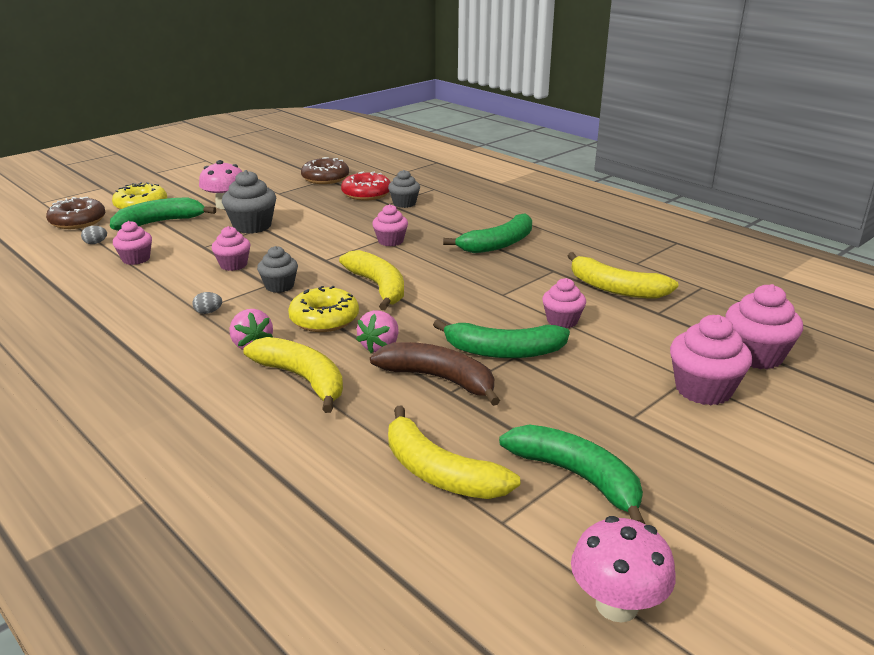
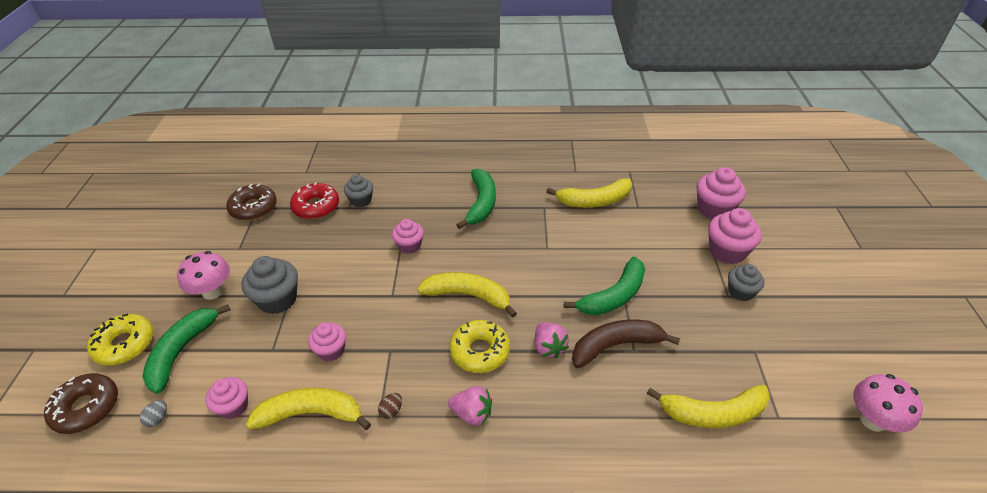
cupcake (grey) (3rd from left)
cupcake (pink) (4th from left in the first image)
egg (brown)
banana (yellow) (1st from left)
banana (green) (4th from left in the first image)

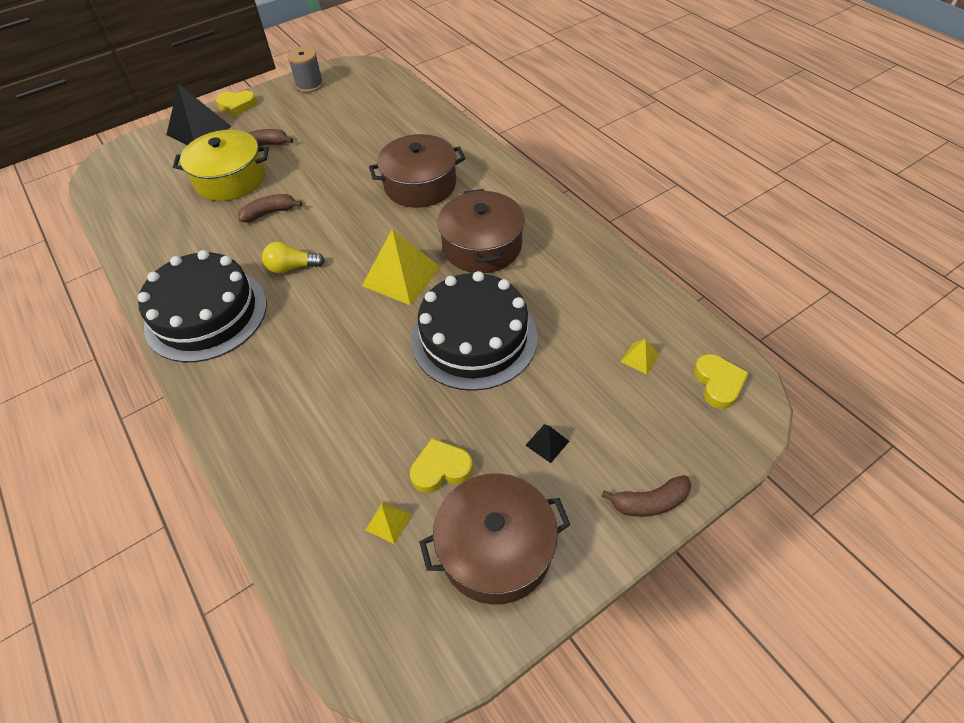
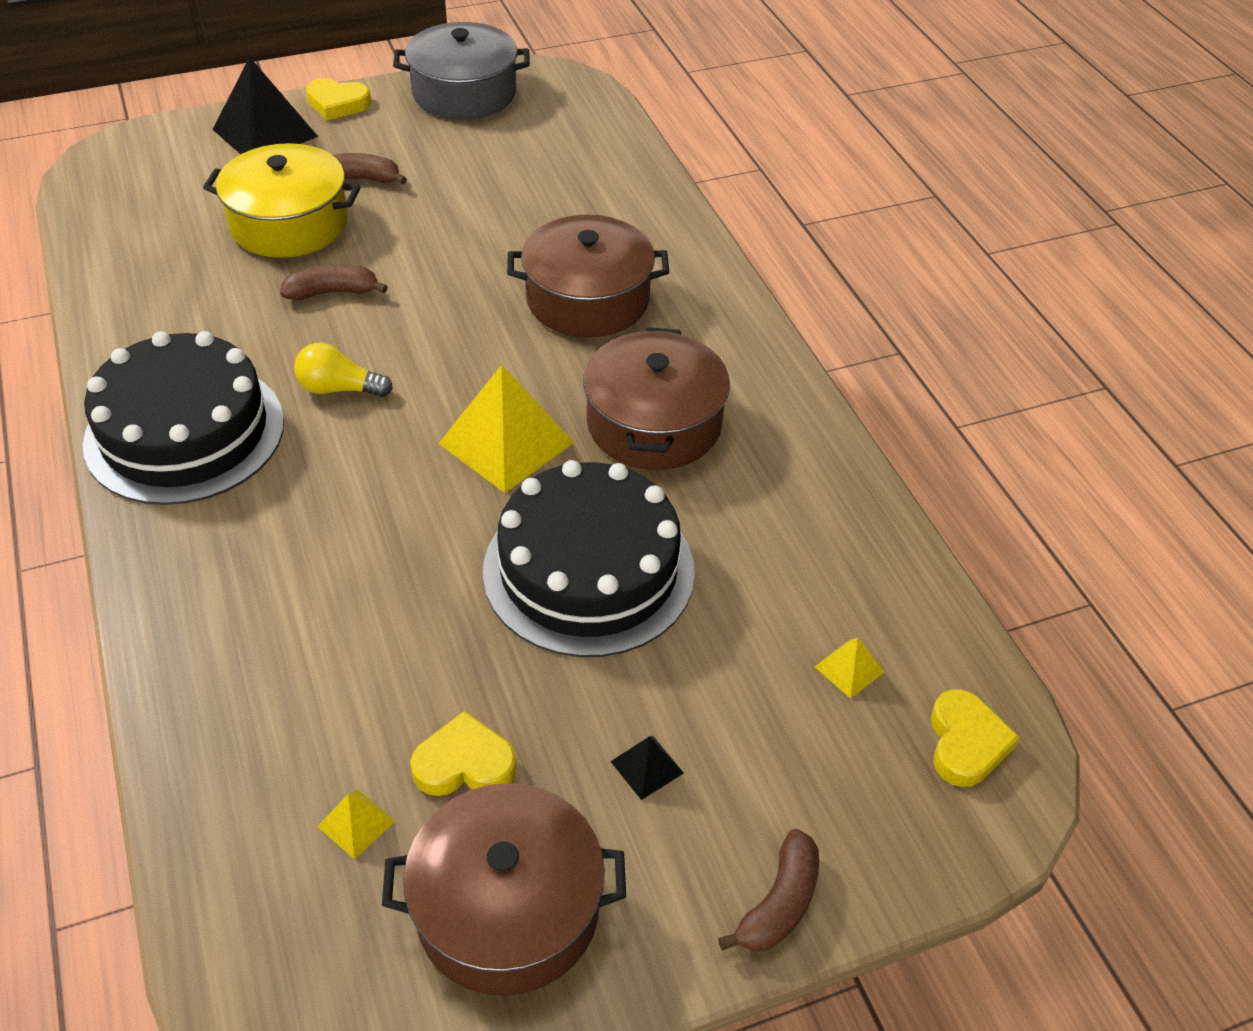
pot (grey)
banana (brown) (3rd from left)

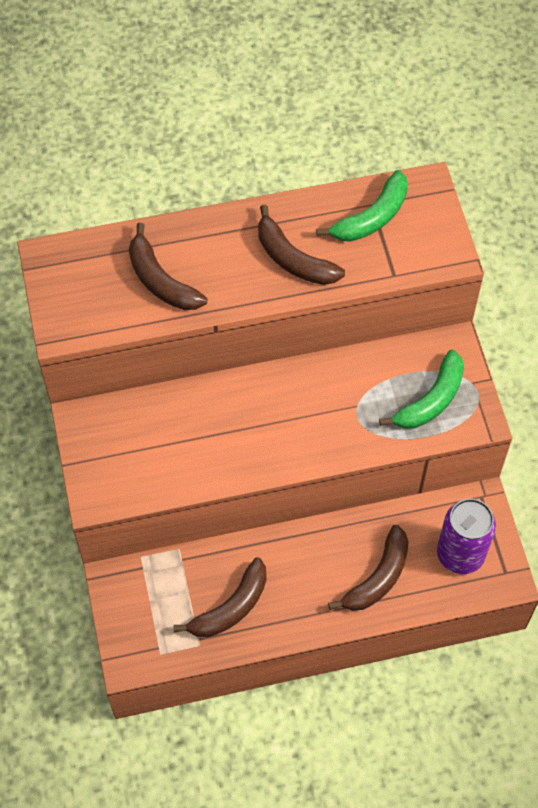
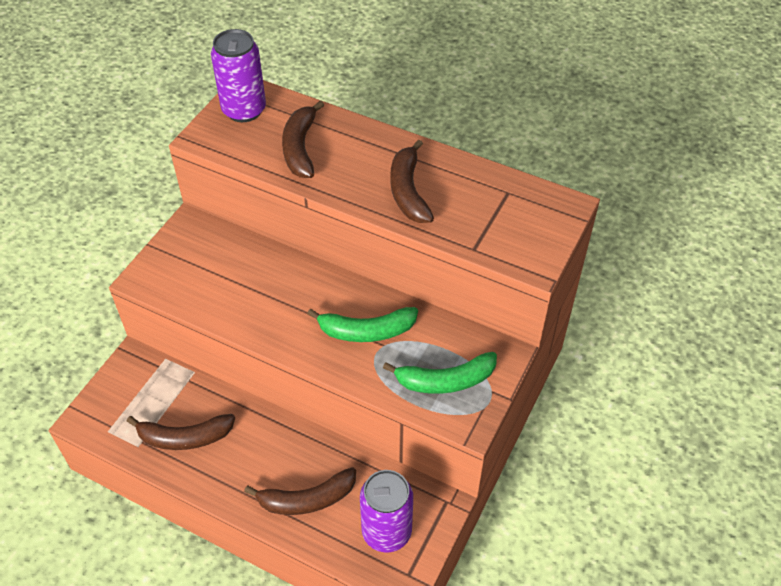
banana (green) (1st from left)
can (purple) (1st from left)

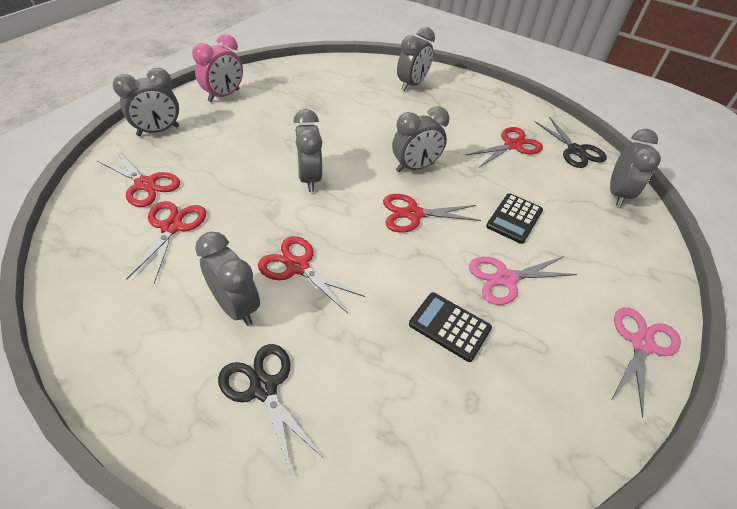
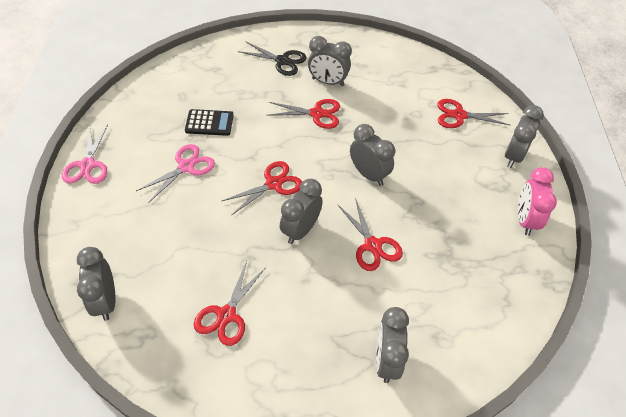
scissors (black) (2nd from left in the first image)
calculator (black) (2nd from left in the first image)
scissors (red) (4th from left)

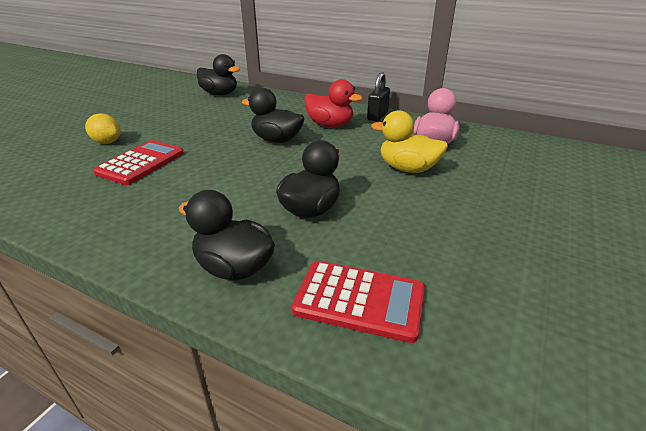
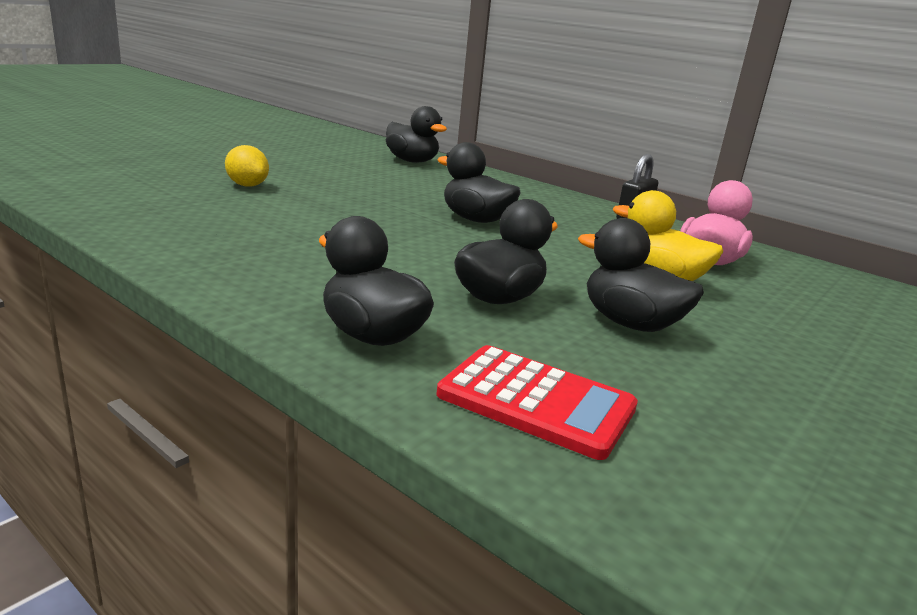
duck (red)
calculator (red) (1st from left in the first image)
duck (black) (5th from left)

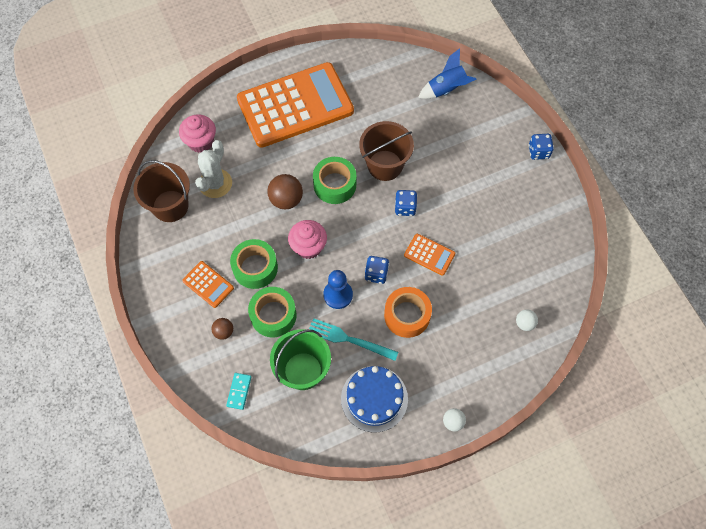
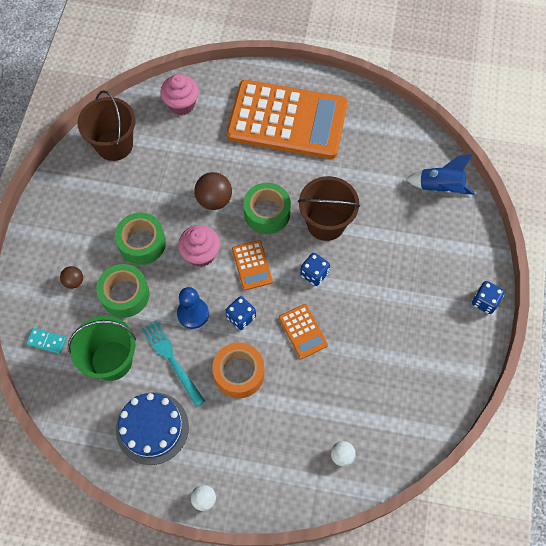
cactus (white)
calculator (orange) (1st from left)
domino (turquoise)

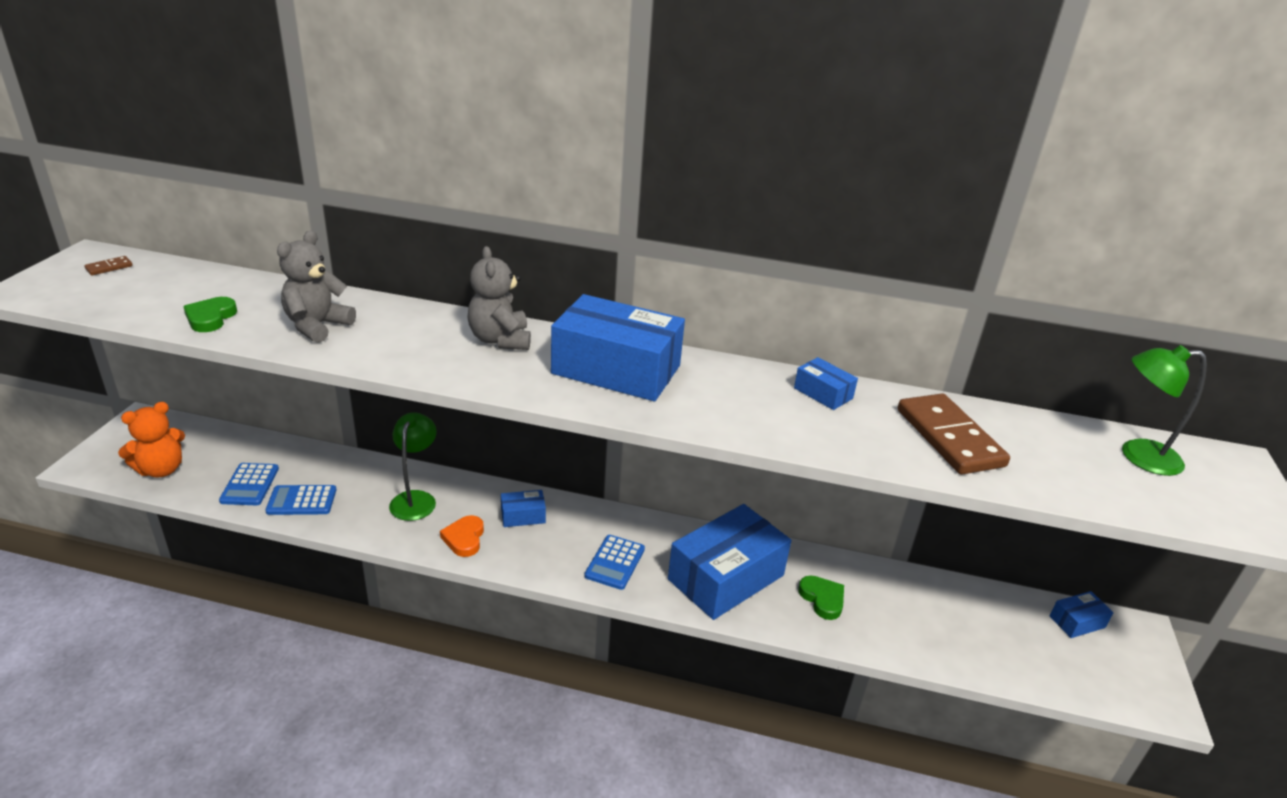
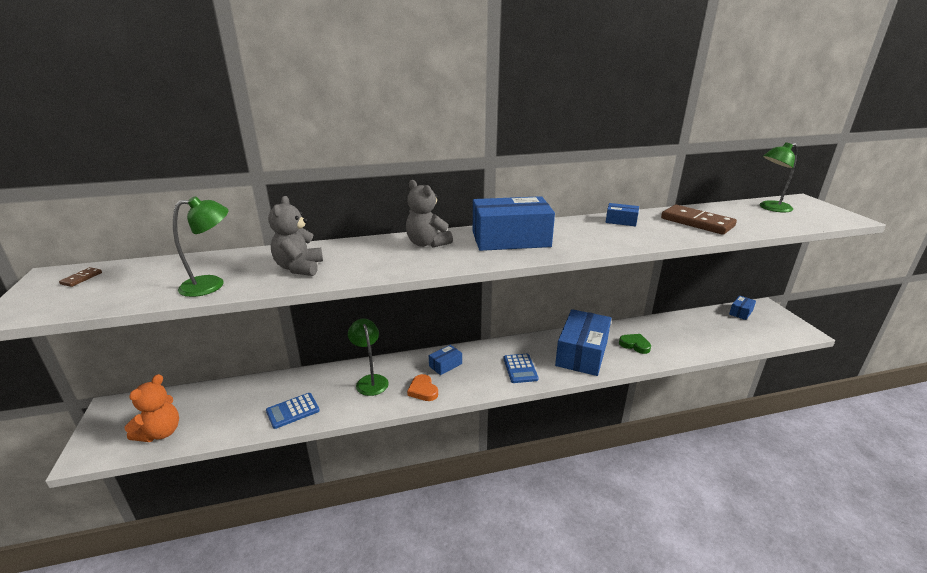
lamp (green) (1st from left)
calculator (blue) (1st from left in the first image)

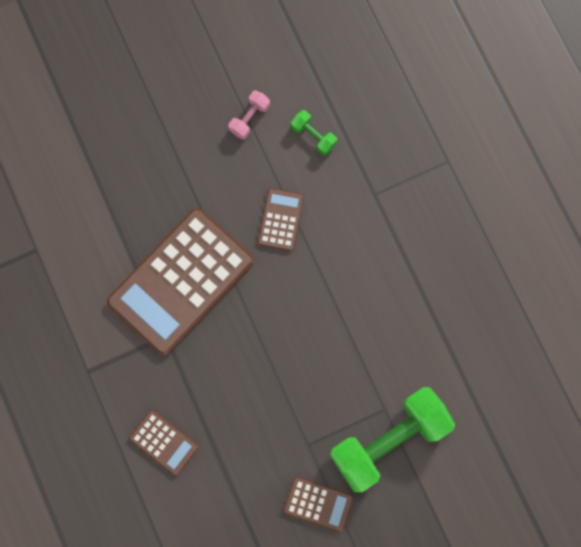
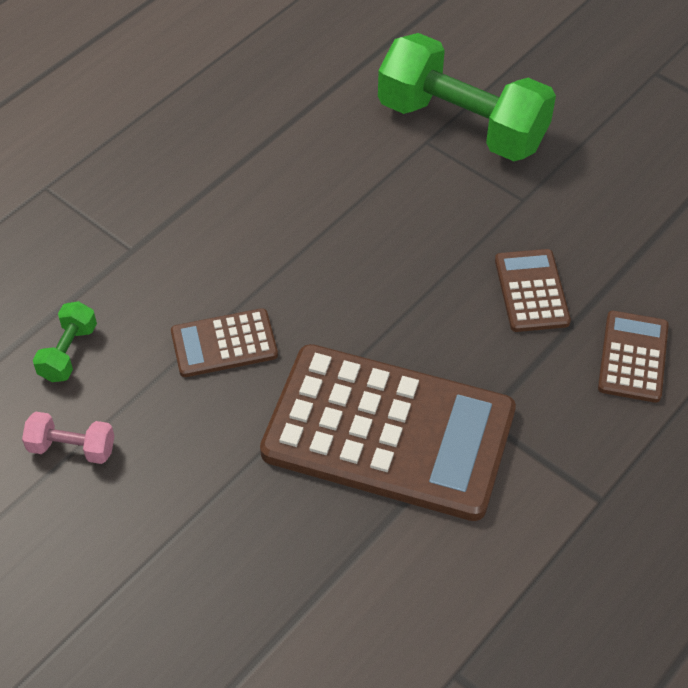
calculator (brown) (3rd from left)

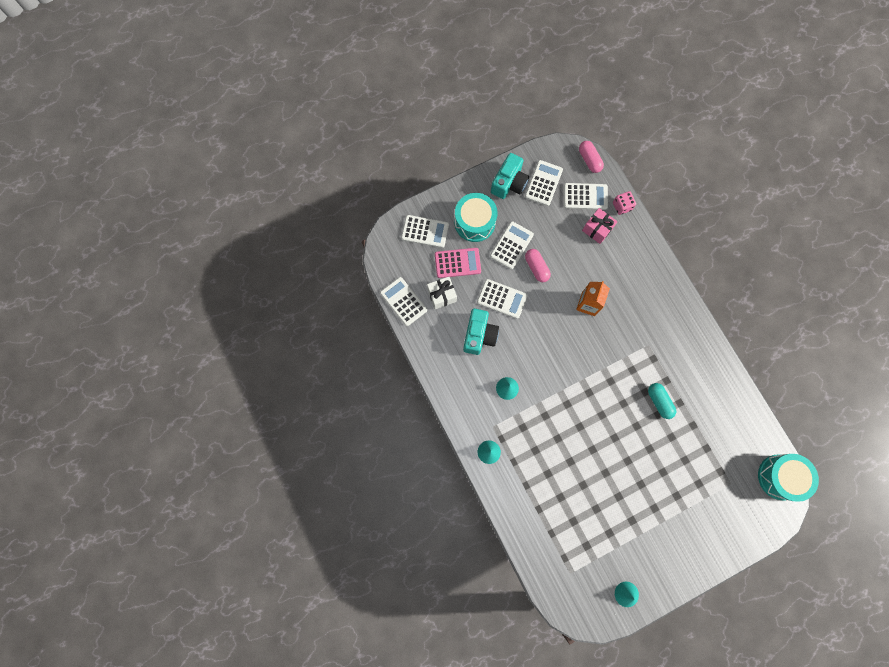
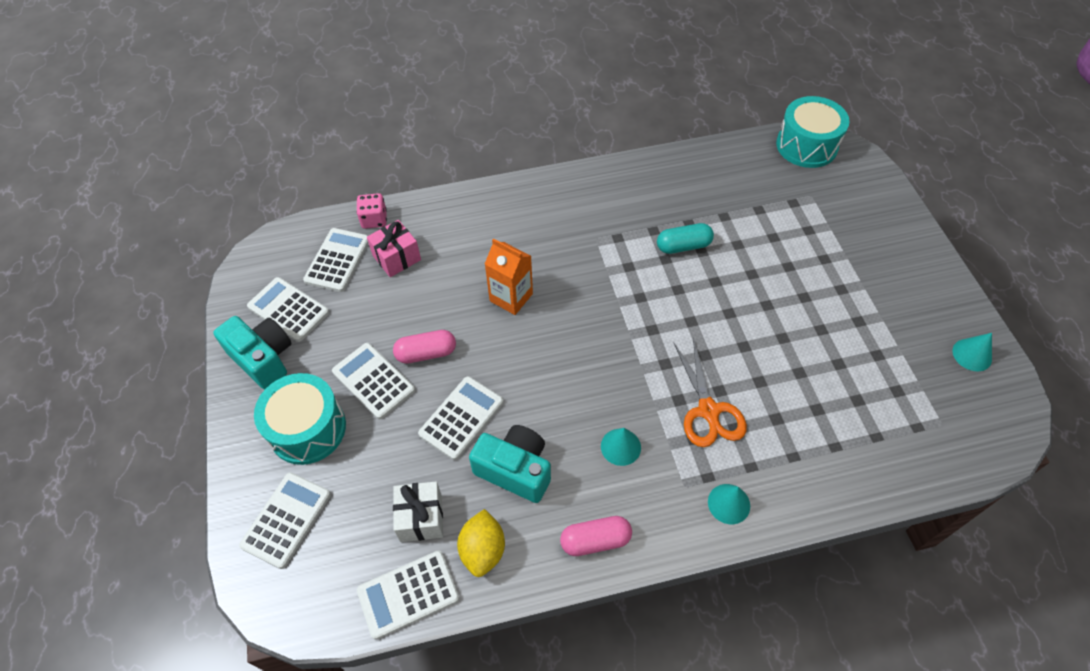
capsule (pink) (2nd from left)
calculator (pink)
scissors (orange)
lemon (yellow)

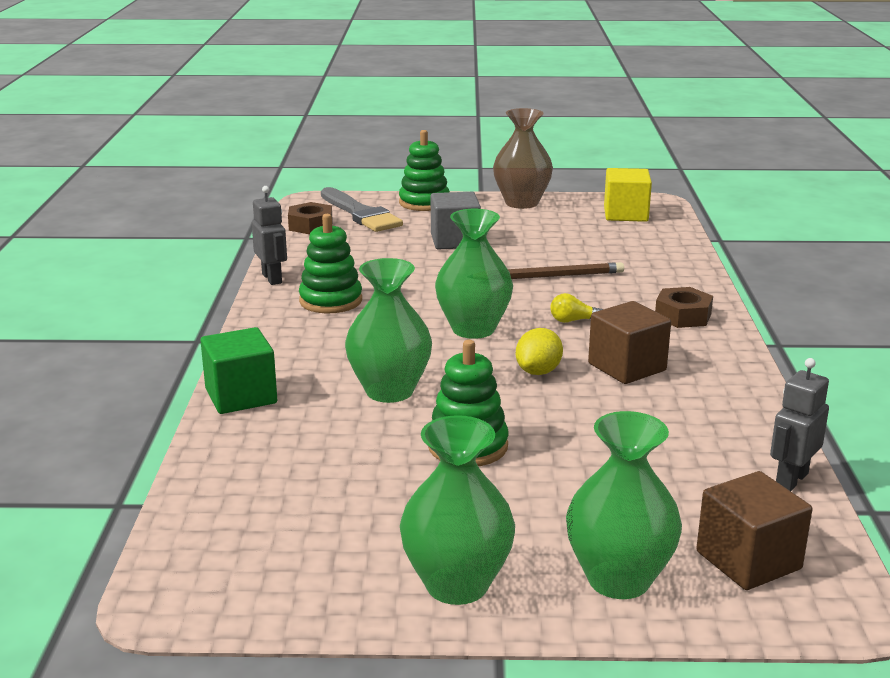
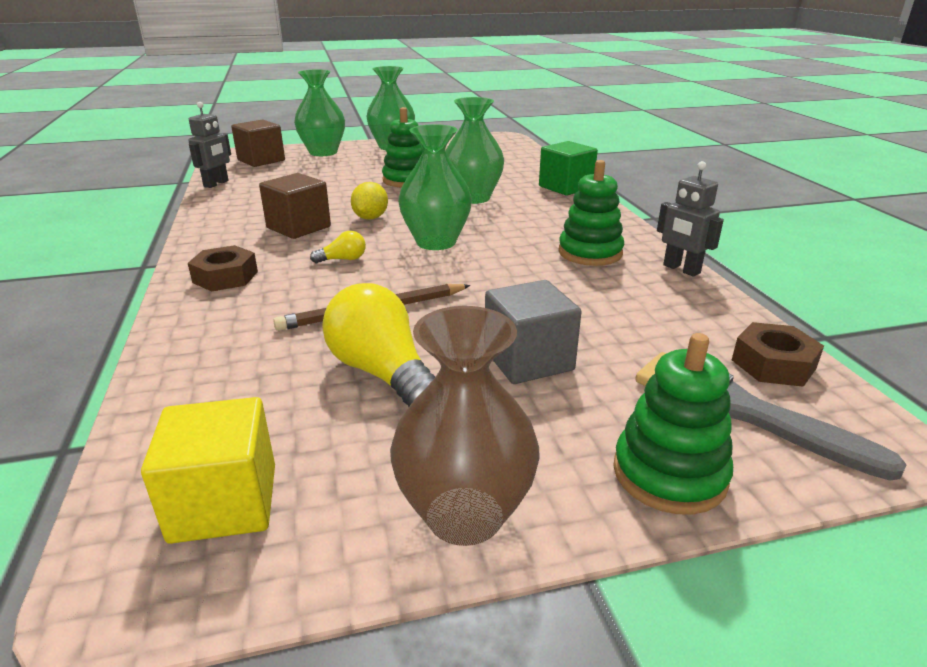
light bulb (yellow) (2nd from left)

